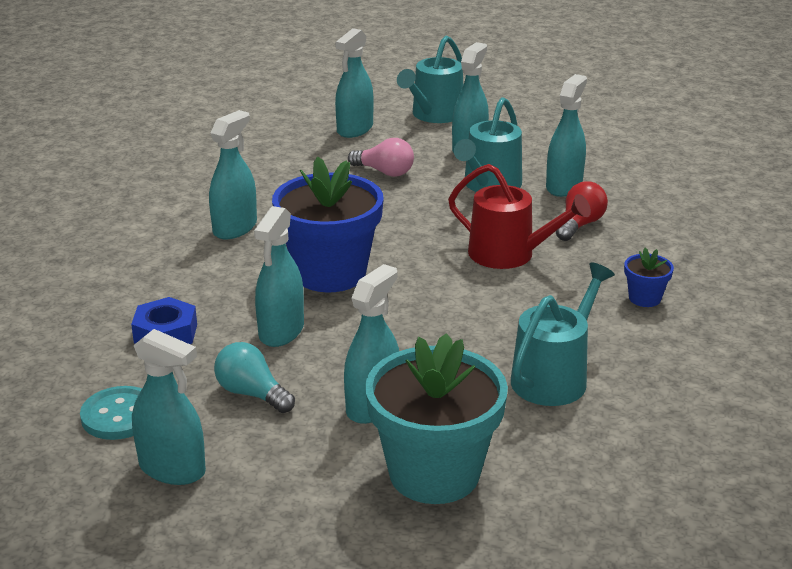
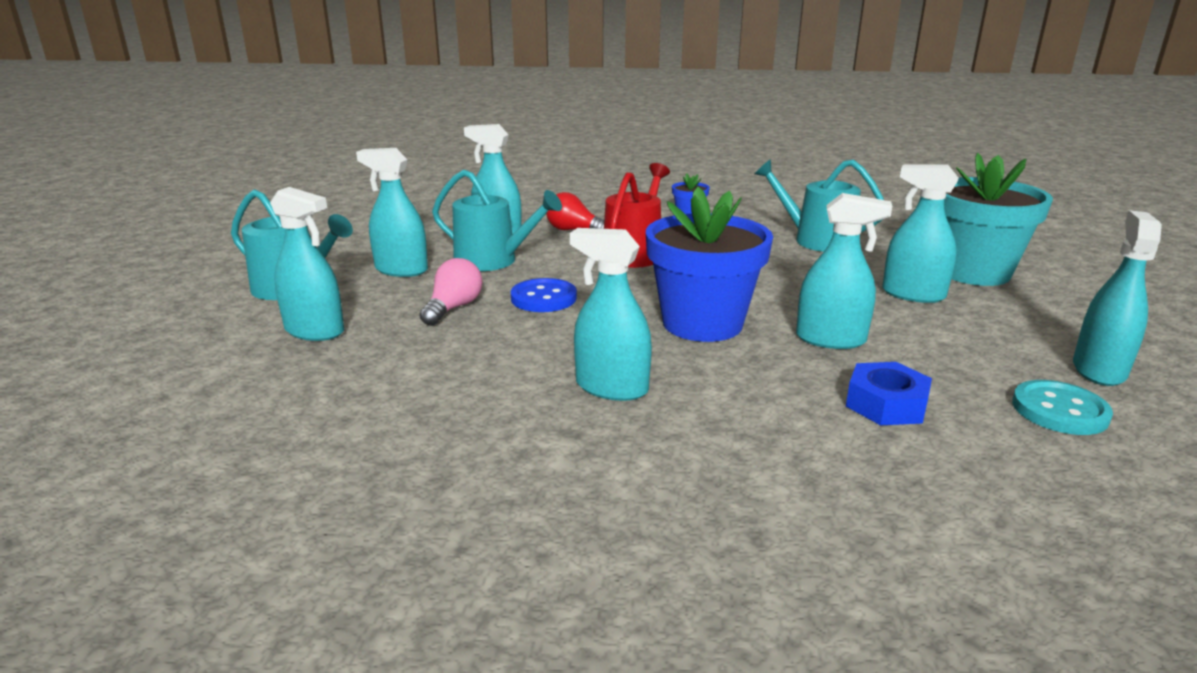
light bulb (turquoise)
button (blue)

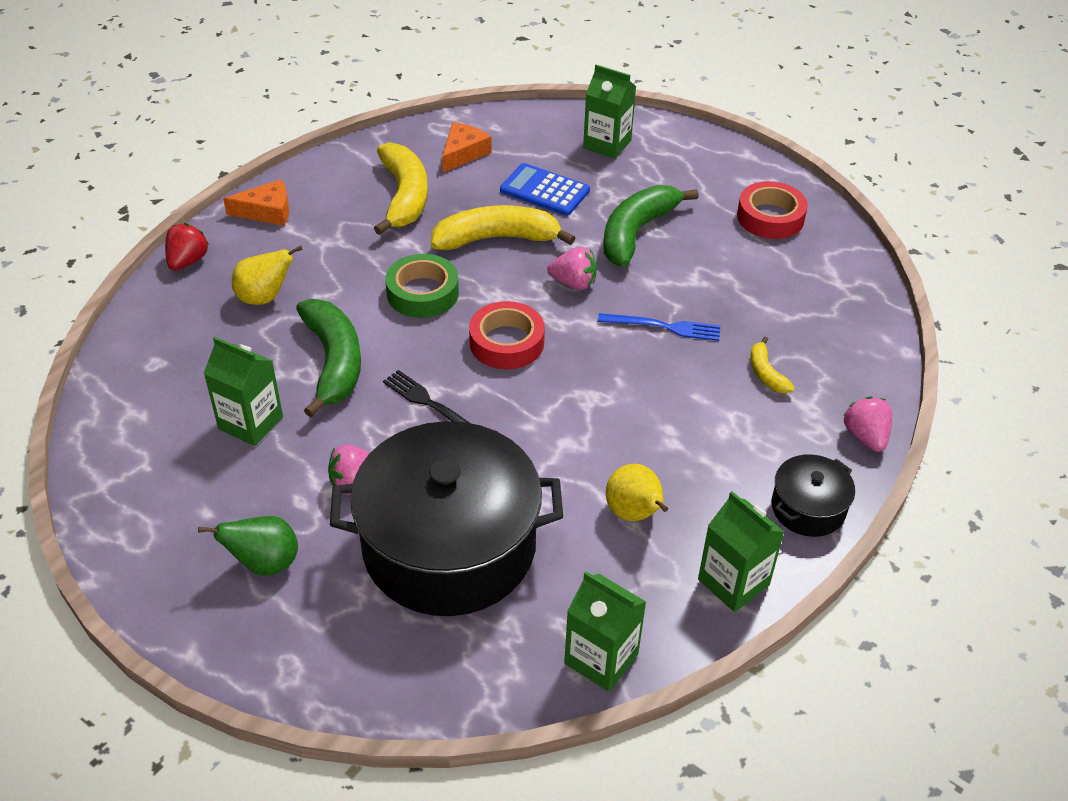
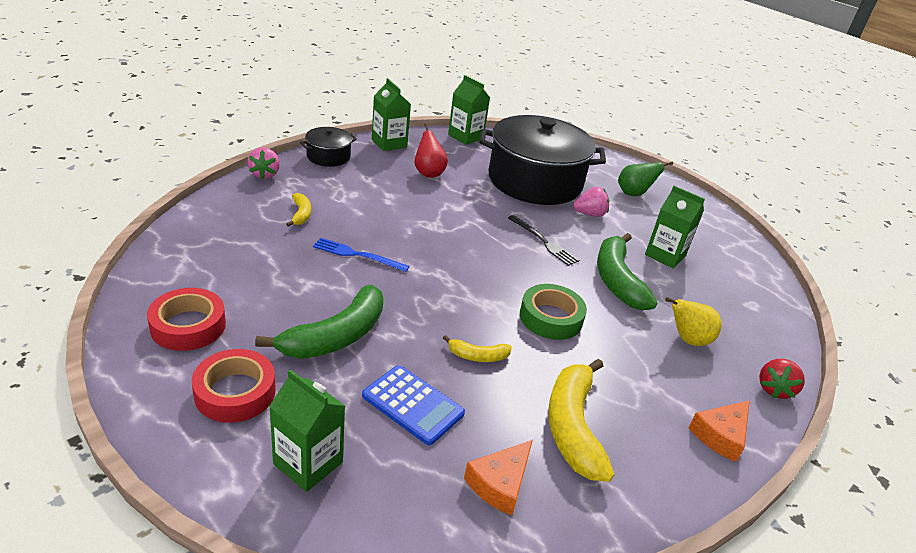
cheese (orange) (2nd from left)
banana (yellow) (2nd from left)
strawberry (pink) (2nd from left in the first image)
tape (red) (2nd from left)
pear (red)

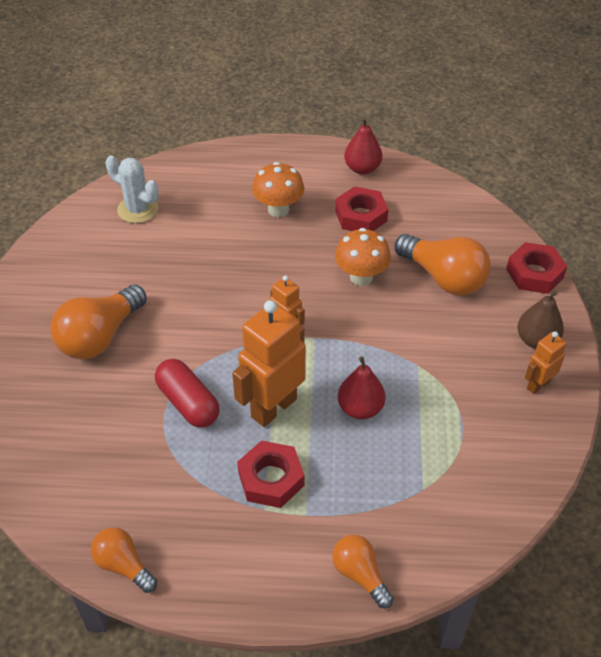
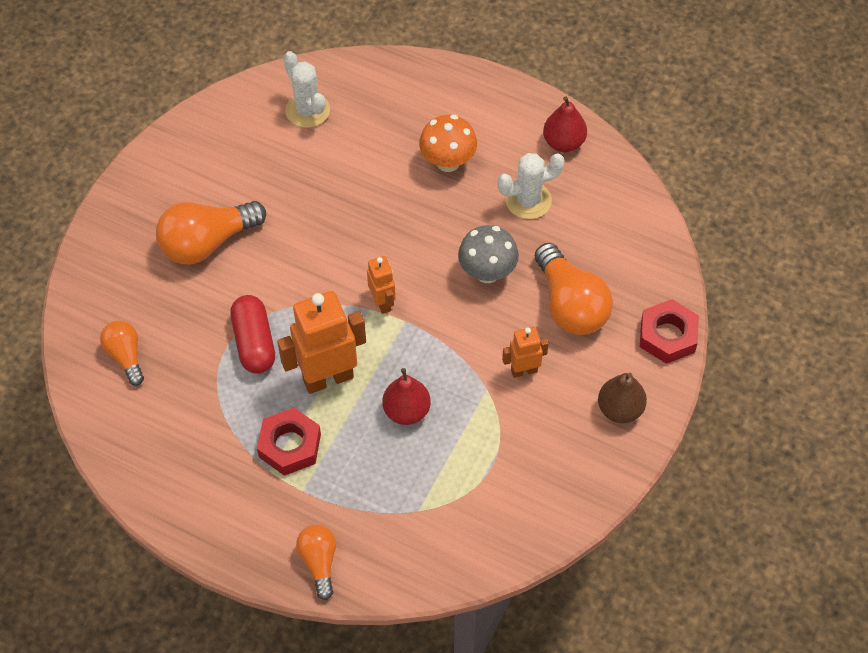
cactus (white) (2nd from left)
mushroom (grey)
robot (orange) (3rd from left)
light bulb (orange) (1st from left)

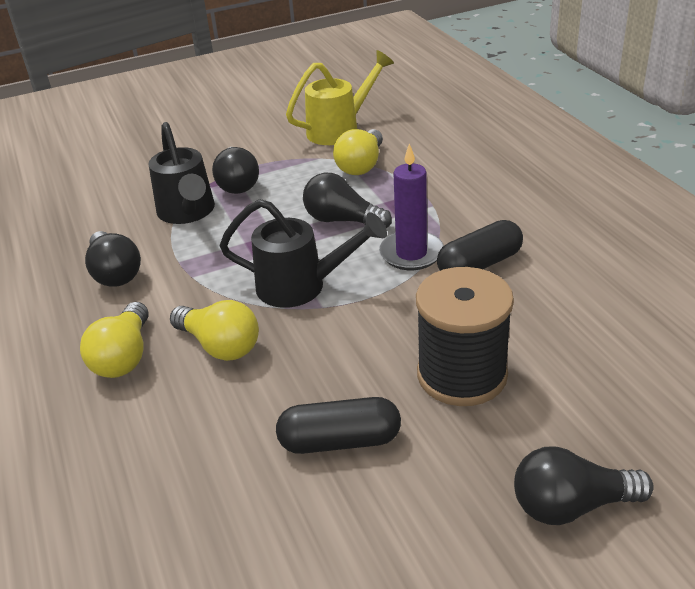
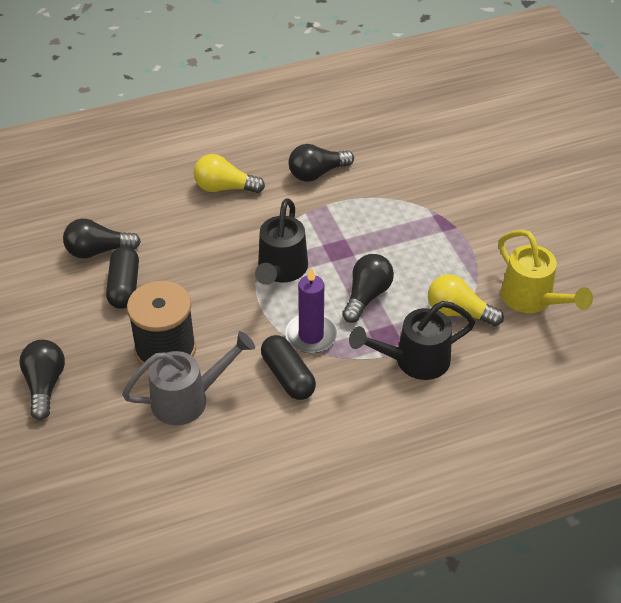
watering can (black) (2nd from left)
light bulb (black) (2nd from left)
light bulb (yellow) (2nd from left in the first image)
watering can (grey)

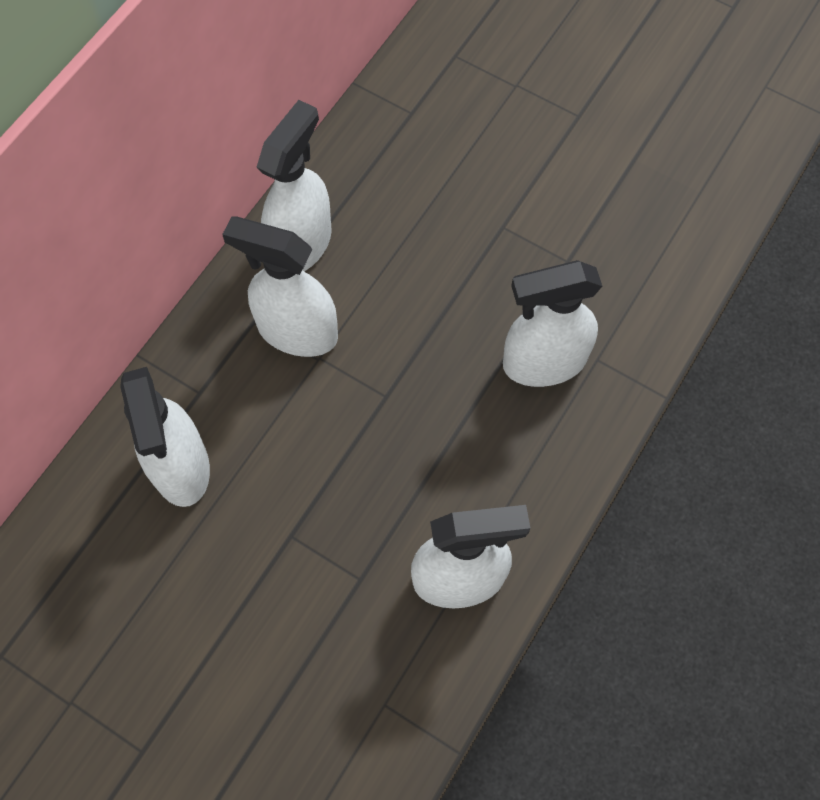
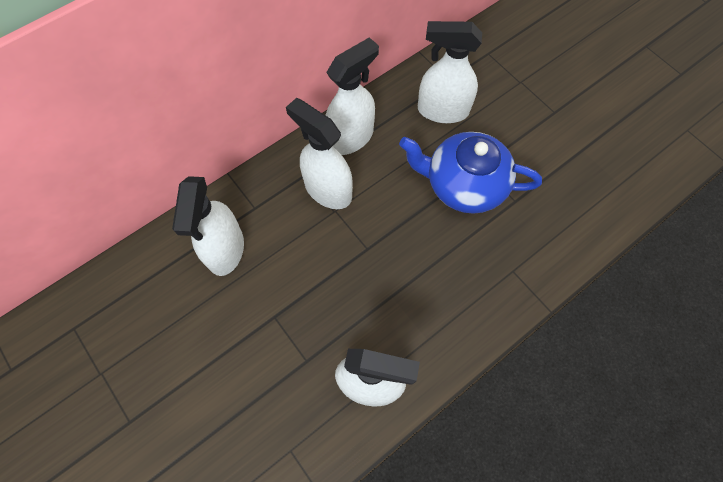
spray bottle (white) (5th from left)
teapot (blue)

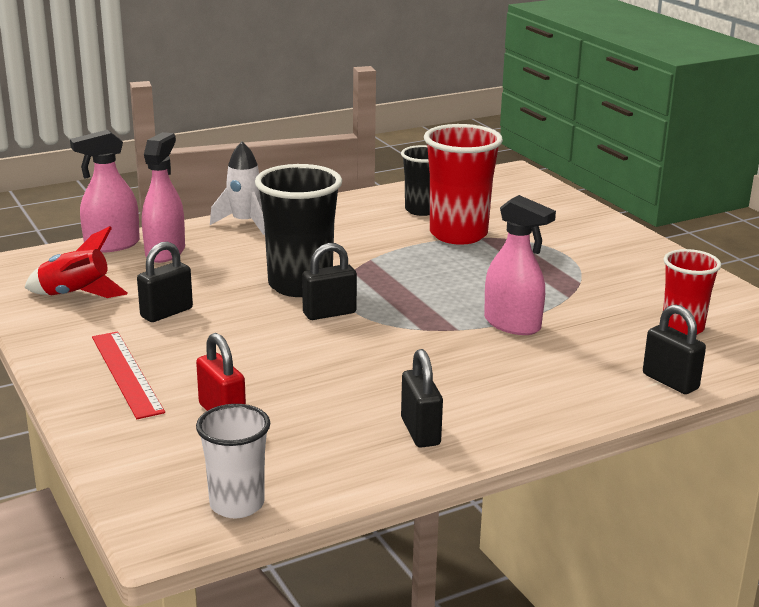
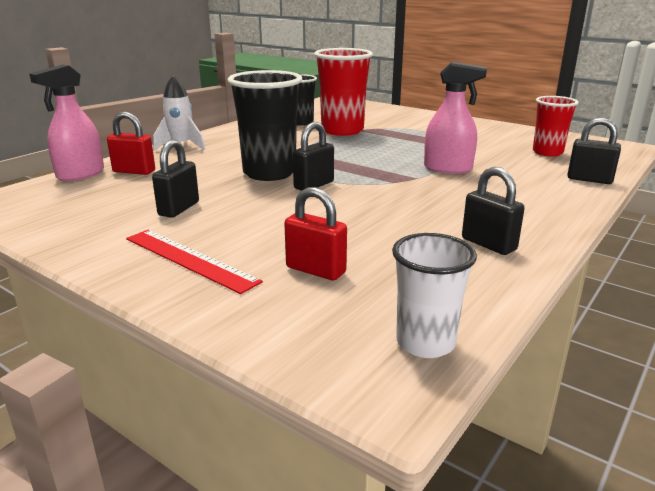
padlock (red) (1st from left)
rocket (red)

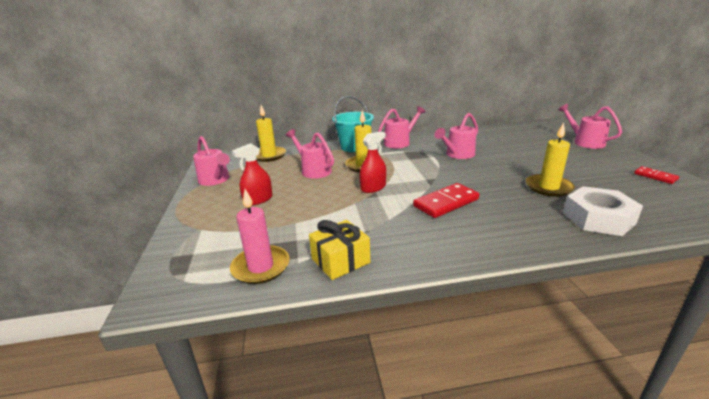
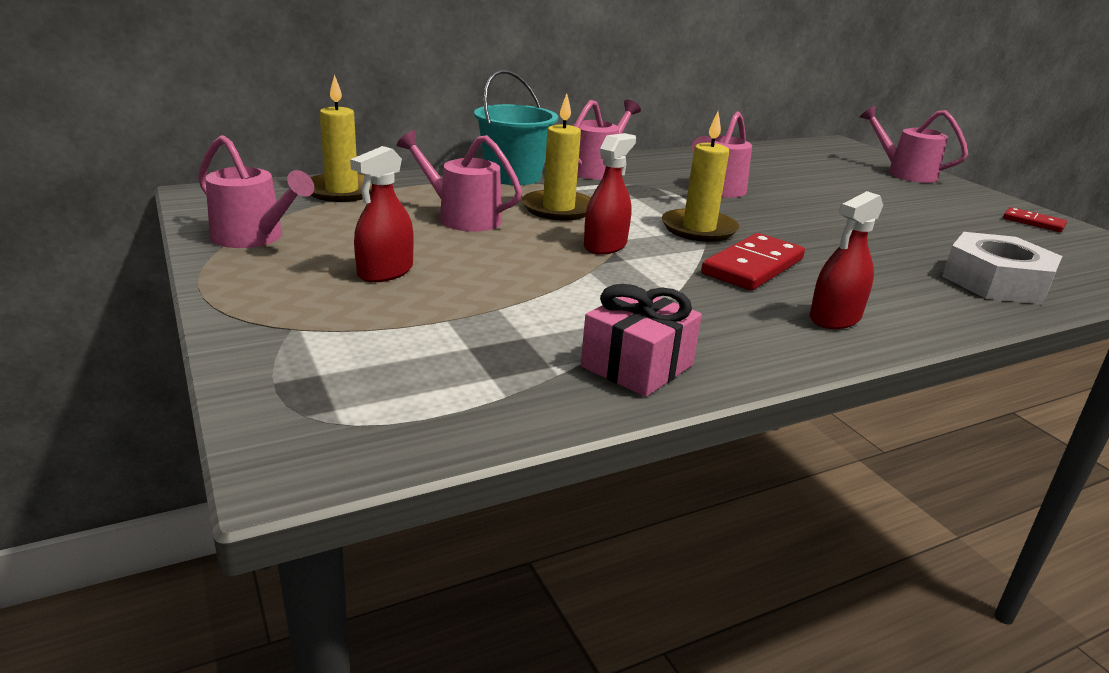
candle (yellow) (3rd from left)
candle (pink)
gift (pink)
spray bottle (red) (3rd from left)

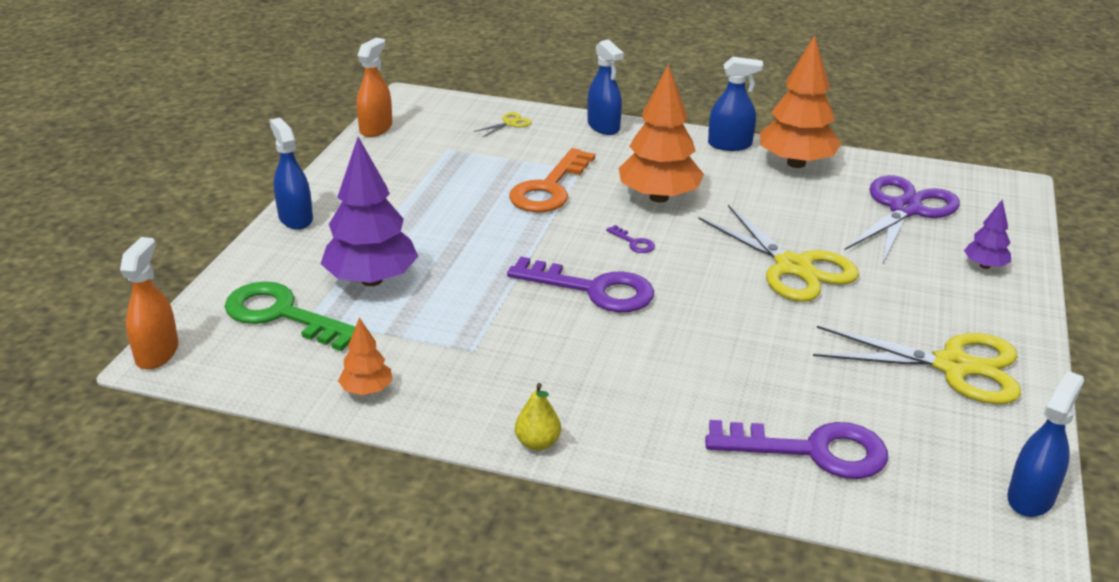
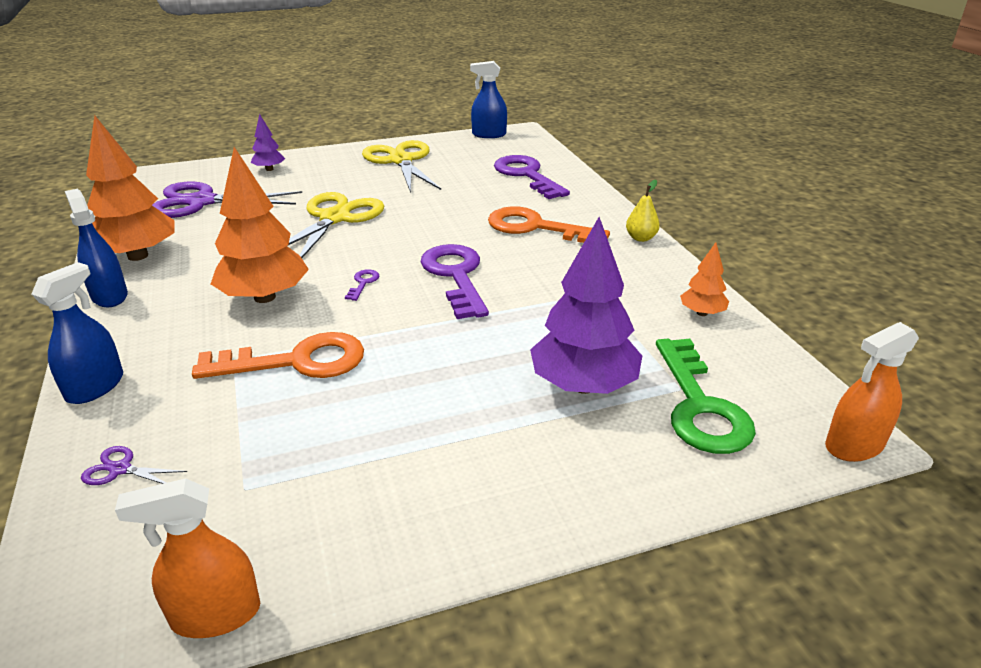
scissors (purple) (1st from left)
spray bottle (blue) (1st from left in the first image)
key (orange) (2nd from left)

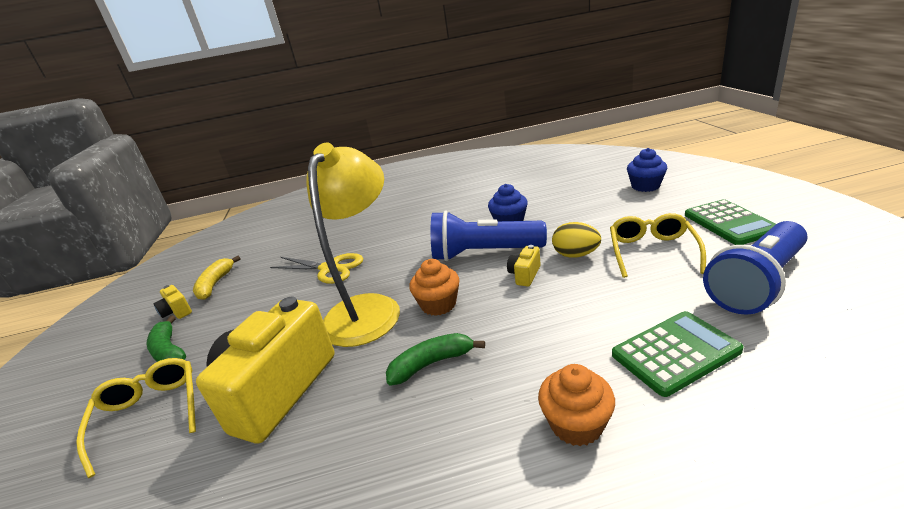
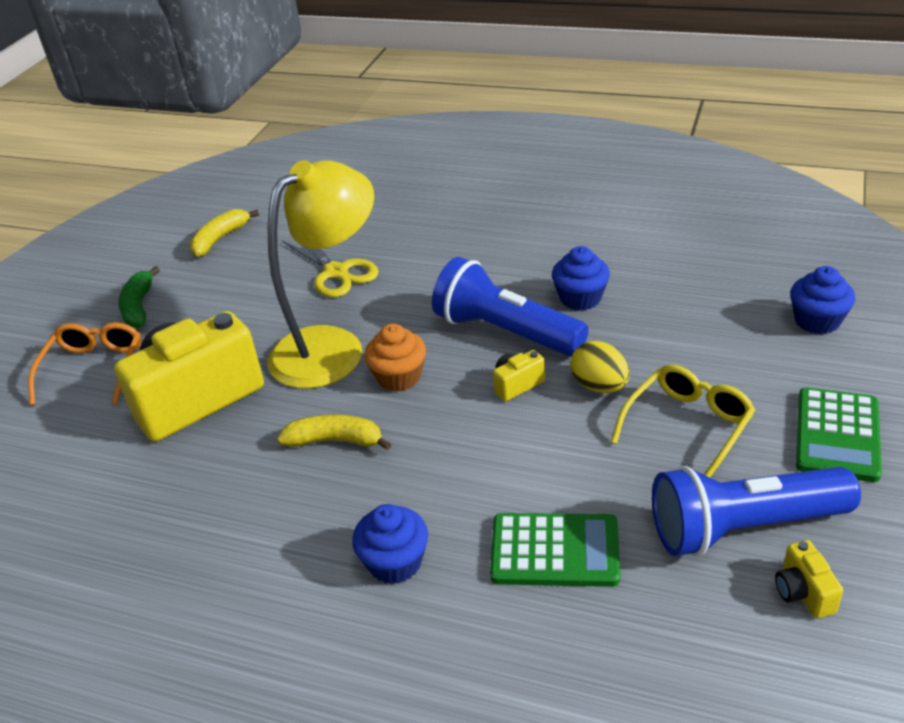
camera (yellow) (3rd from left)
banana (yellow) (2nd from left)
glasses (orange)
cupcake (blue) (1st from left)

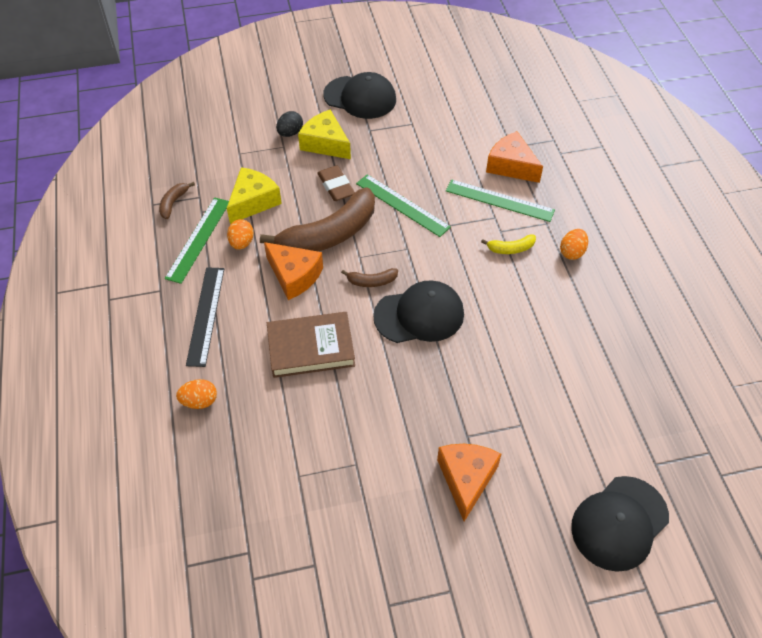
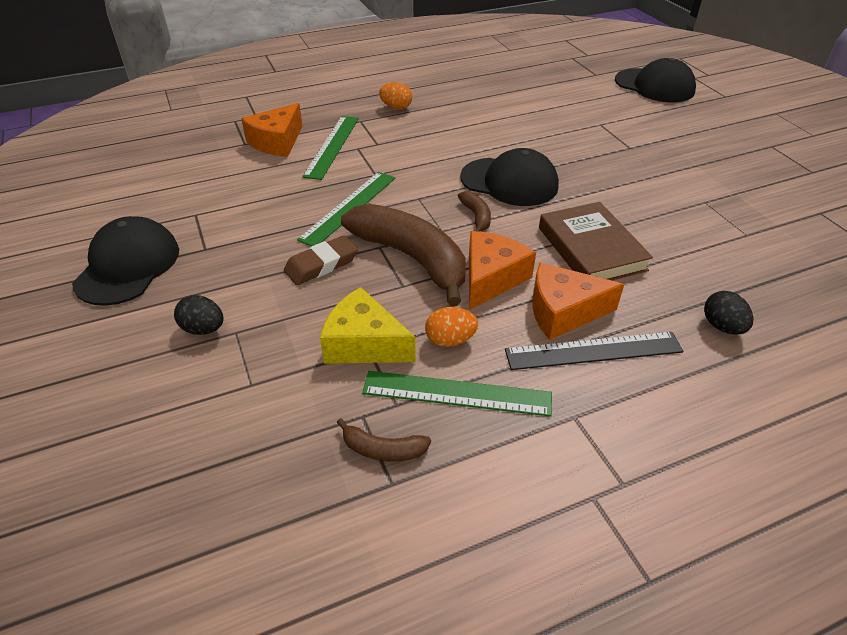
cheese (yellow) (2nd from left in the first image)
banana (yellow)
cap (black) (2nd from left)
egg (black) (2nd from left)
cheese (orange) (3rd from left)

